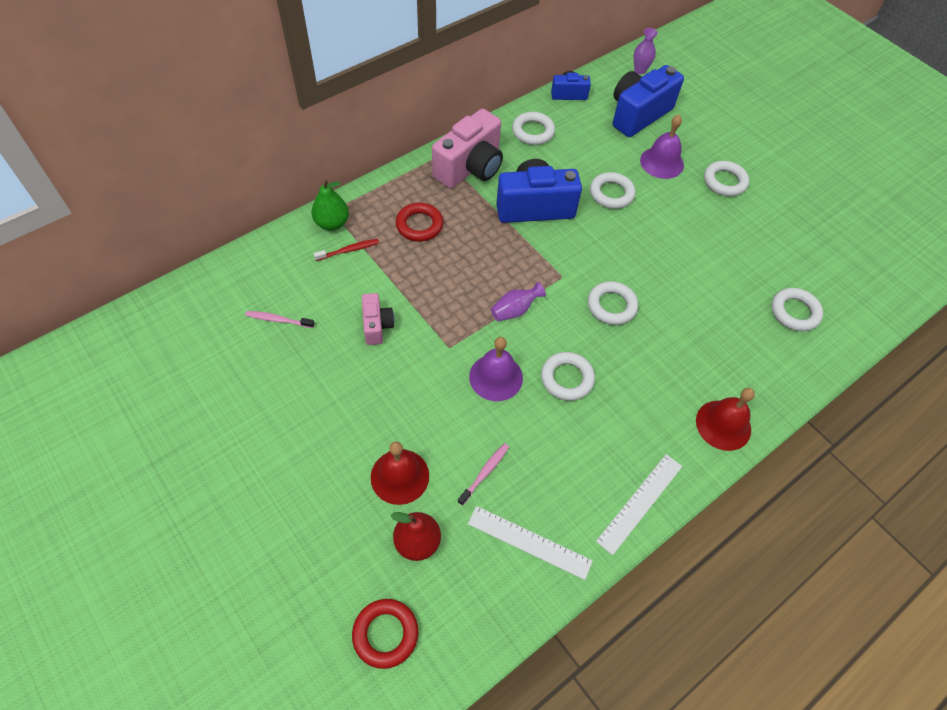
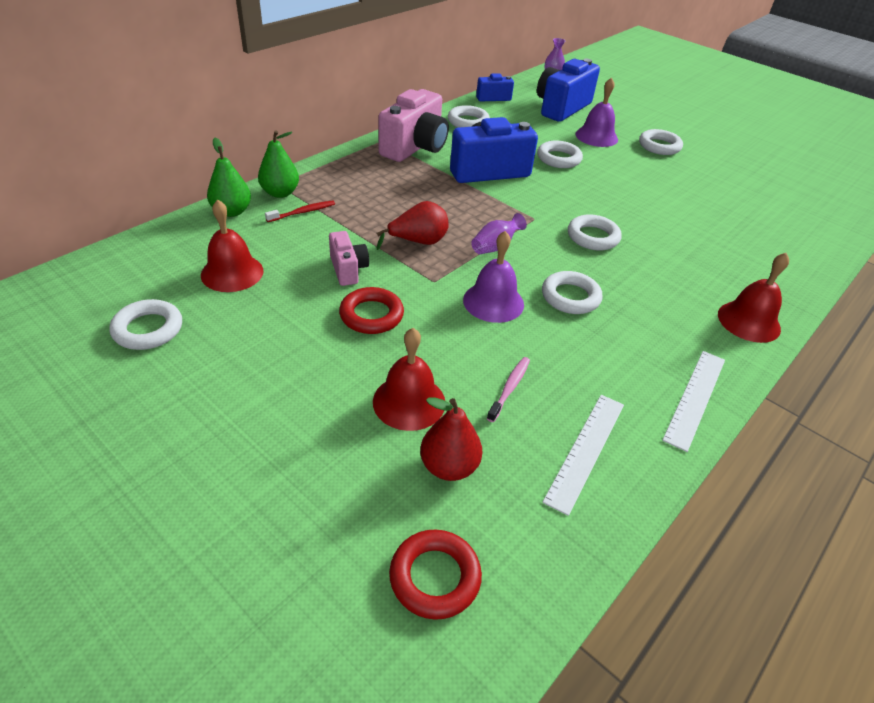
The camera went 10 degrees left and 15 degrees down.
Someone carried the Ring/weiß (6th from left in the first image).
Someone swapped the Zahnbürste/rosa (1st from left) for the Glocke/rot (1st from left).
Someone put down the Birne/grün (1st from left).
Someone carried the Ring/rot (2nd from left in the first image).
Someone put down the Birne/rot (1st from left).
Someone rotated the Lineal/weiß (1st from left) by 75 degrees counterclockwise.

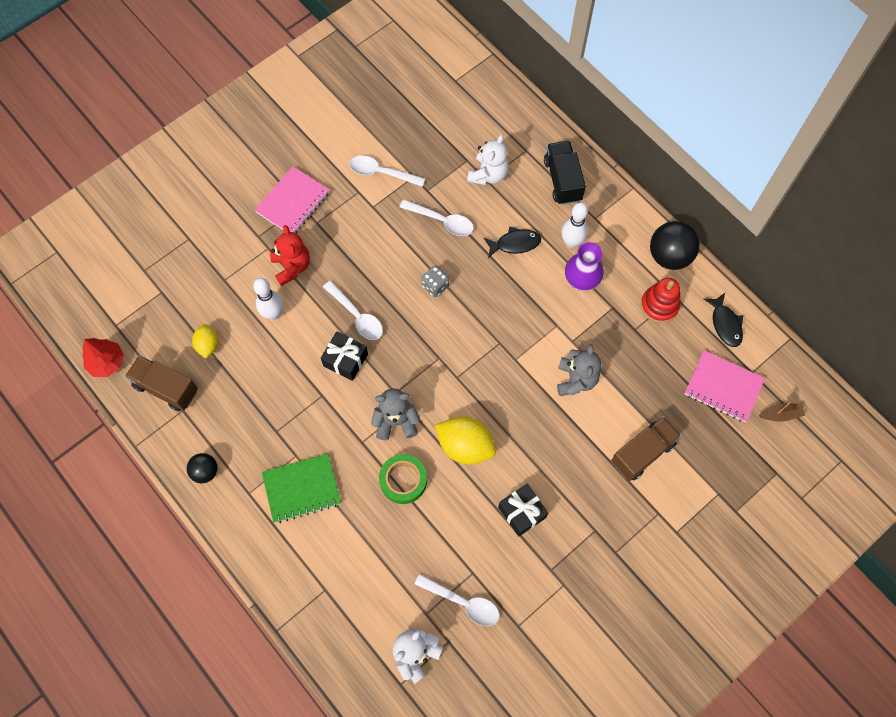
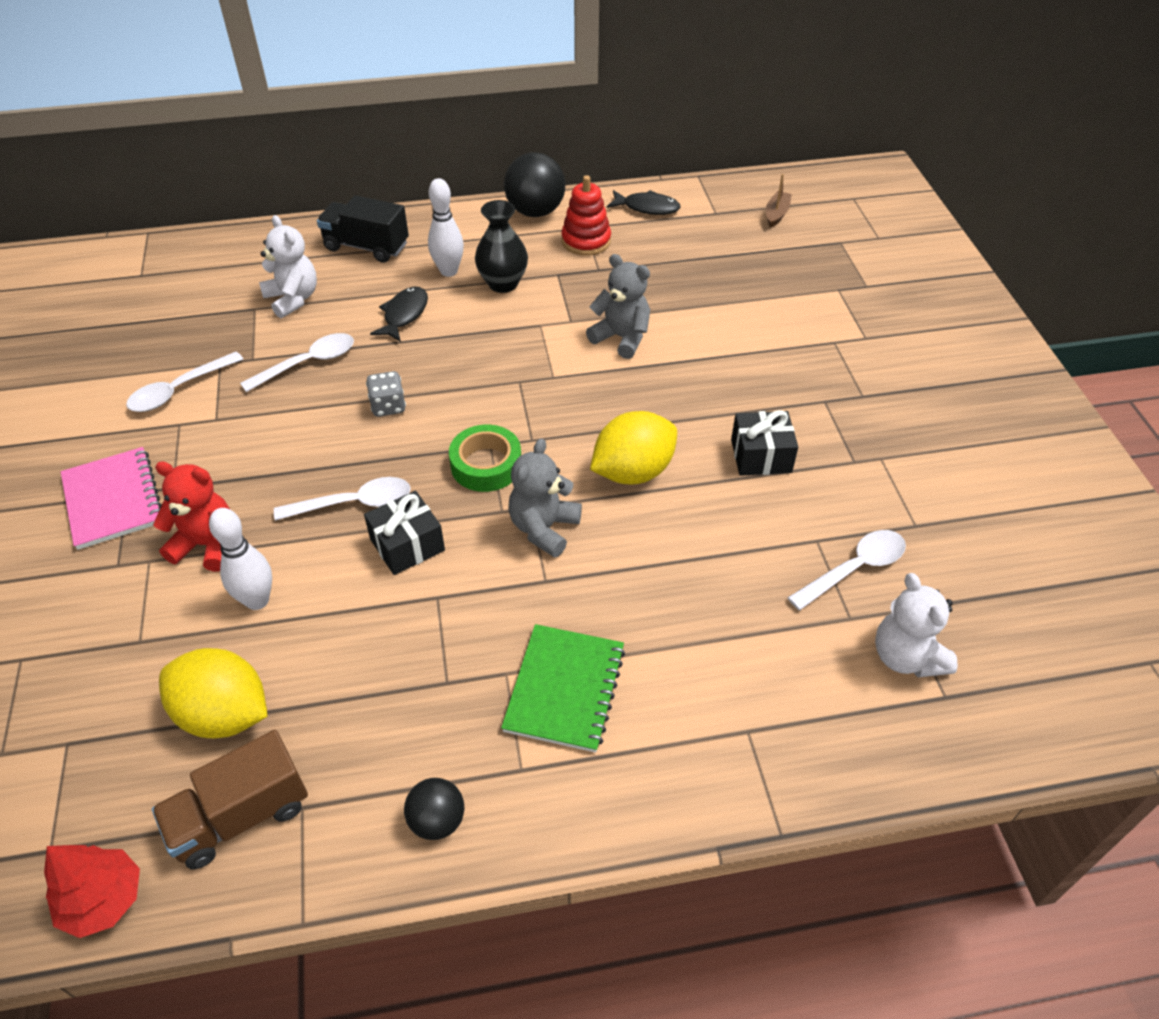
The camera went 60 degrees left and 20 degrees down.
Someone scaled the Zitrone/gelb (1st from left) by 1.74.
Someone carried the Klebeband/grün.
Someone repainted the Vase/lila, which became the Vase/schwarz.
Someone took away the Lastwagen/braun (2nd from left).
Someone took away the Notizbuch/rosa (2nd from left).

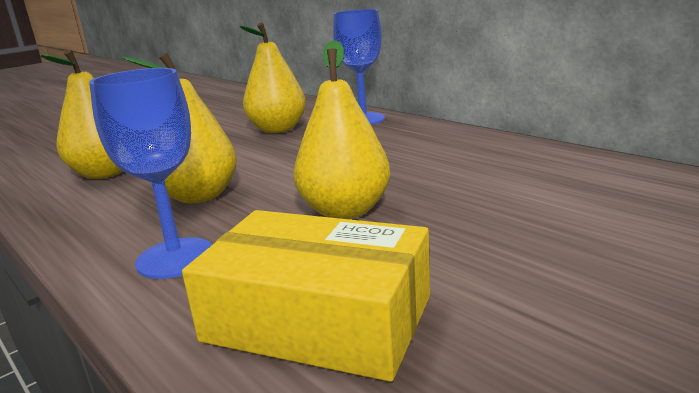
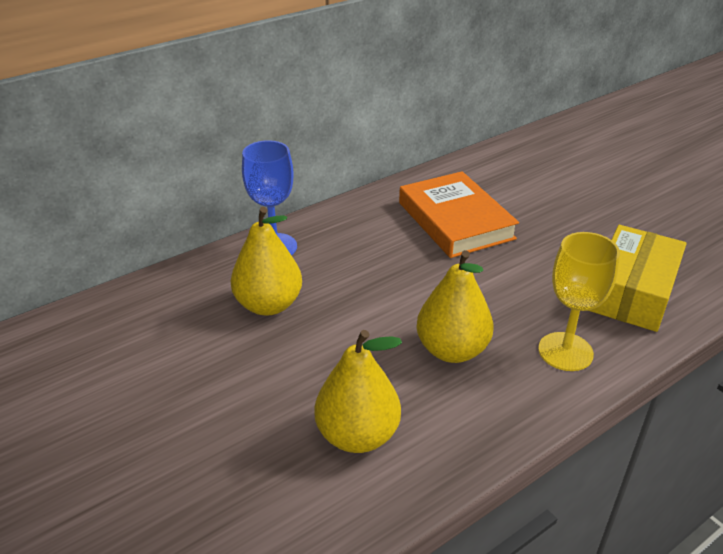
The camera went 85 degrees left and 15 degrees up.
Someone put down the Buch/orange.
Someone repainted the Kelch/blau (1st from left), which became the Kelch/gelb.
Someone took away the Birne/gelb (4th from left).

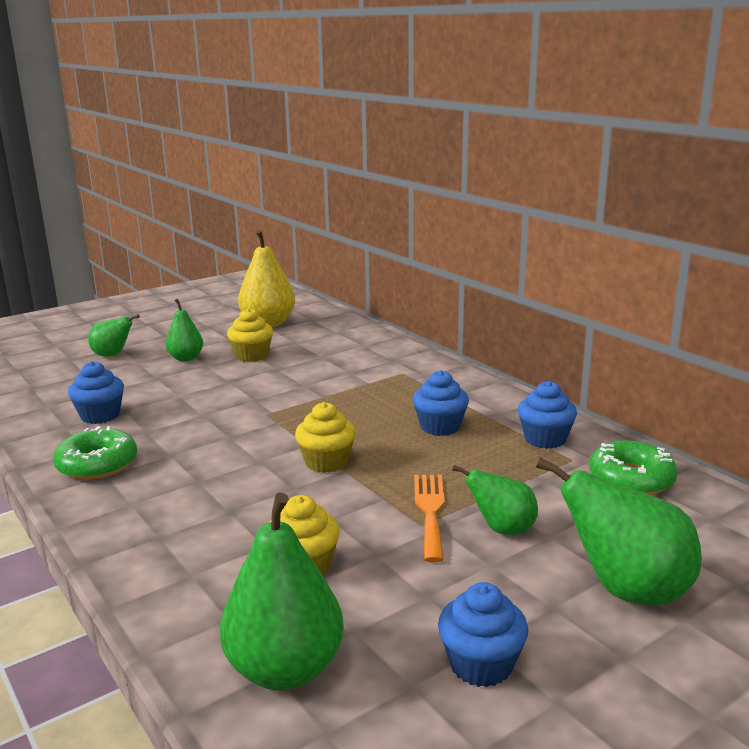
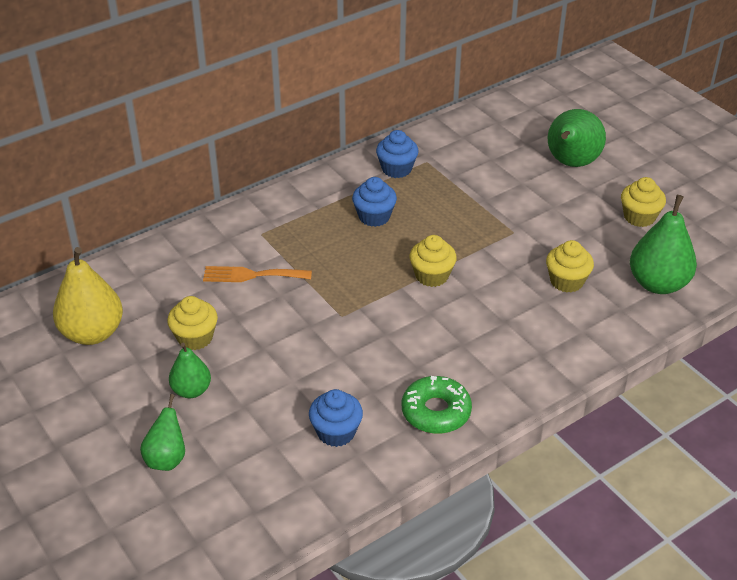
The camera went 90 degrees left and 20 degrees up.
Someone carried the Gabel/orange.
Someone repainted the Muffin/blau (3rd from left), which became the Muffin/gelb (4th from left).
Someone took away the Birne/grün (4th from left).
Someone took away the Donut/grün (2nd from left).

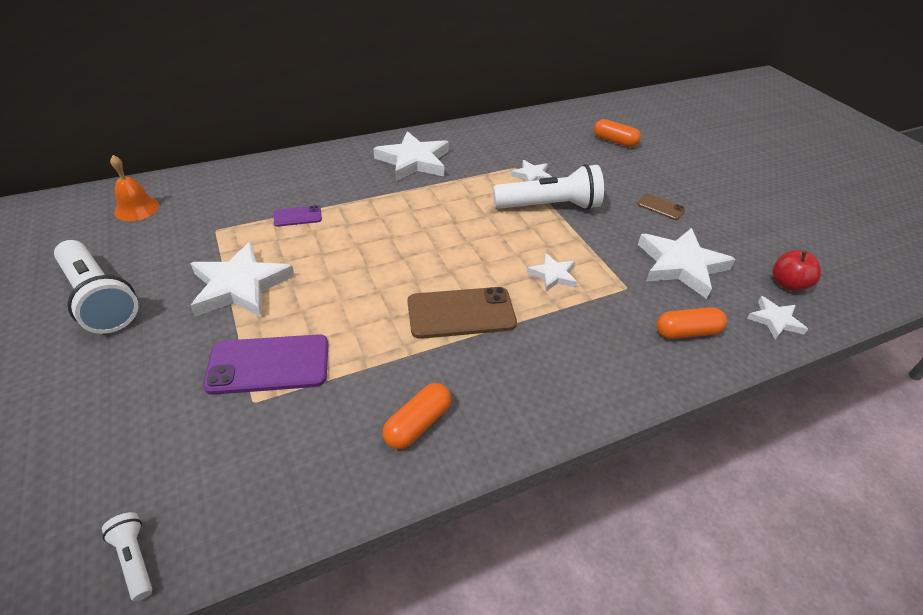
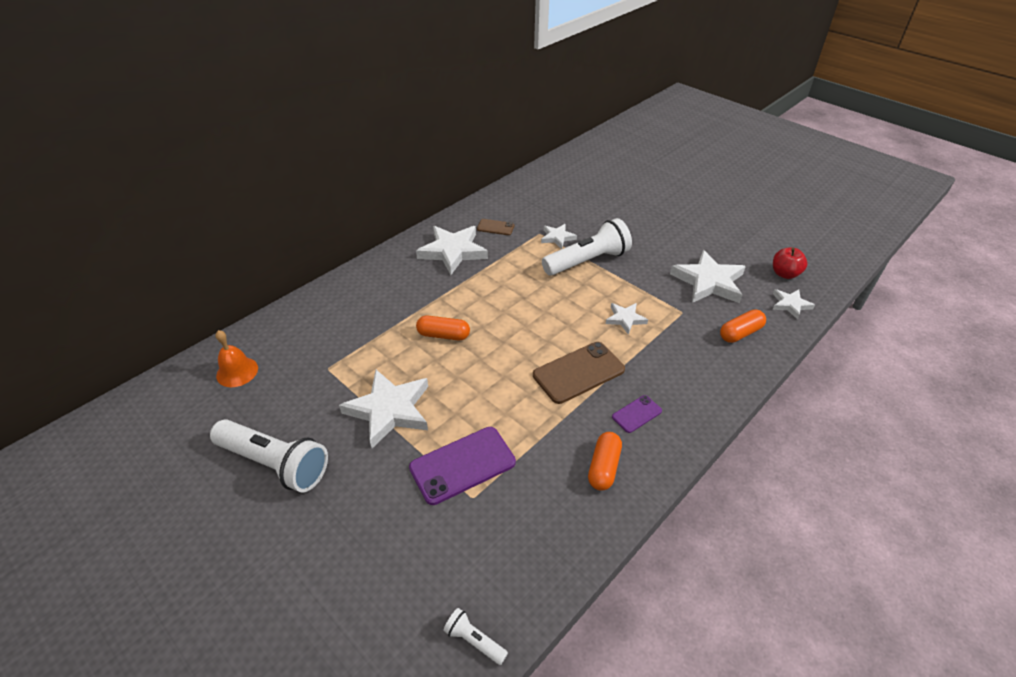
The camera went 20 degrees left and 0 degrees up.
Someone carried the Kapsel/orange (2nd from left in the first image).
Someone carried the Handy/braun (2nd from left in the first image).
Someone carried the Handy/lila (2nd from left).

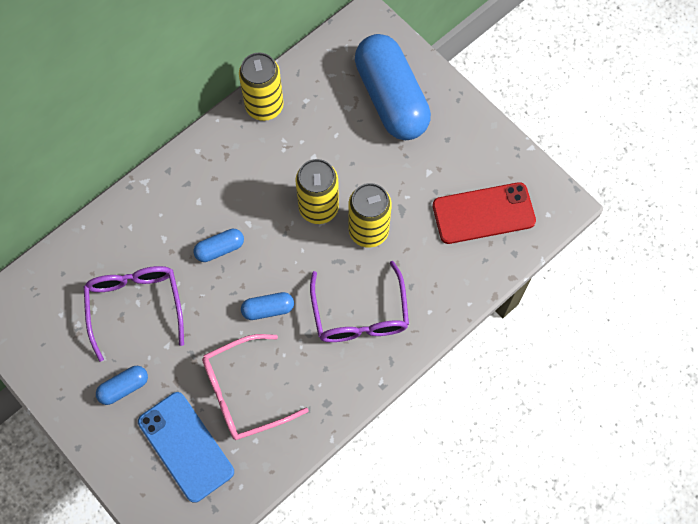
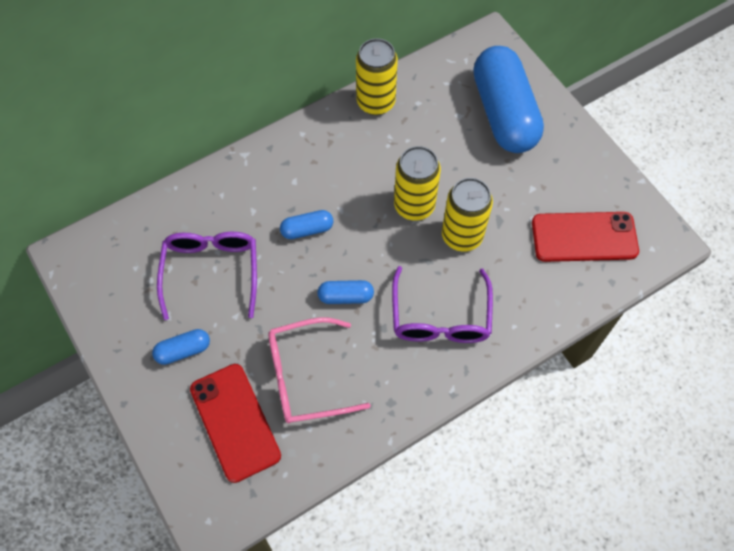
The camera went 10 degrees right and 5 degrees down.
Someone repainted the Handy/blau, which became the Handy/rot (1st from left).

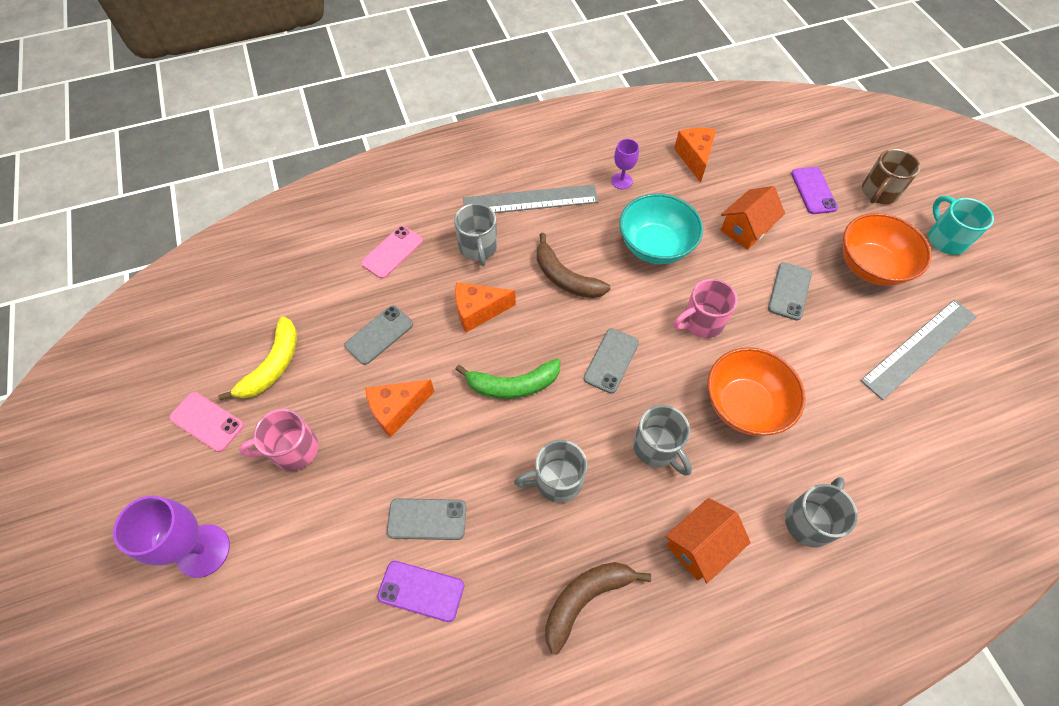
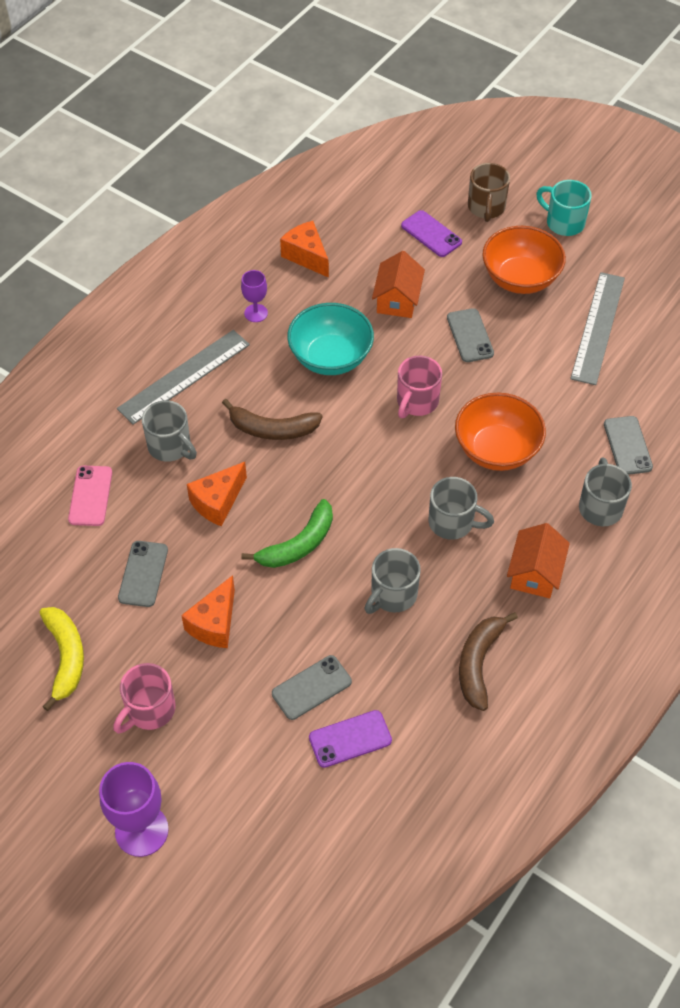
The camera went 35 degrees left and 5 degrees down.
Someone carried the Handy/grau (3rd from left in the first image).
Someone took away the Handy/rosa (1st from left).

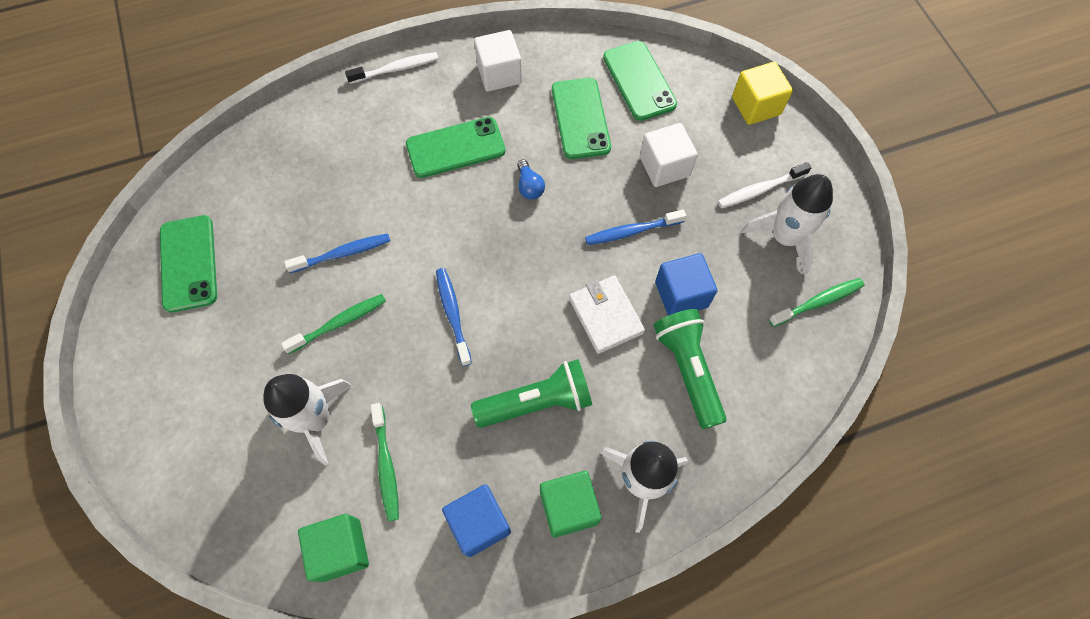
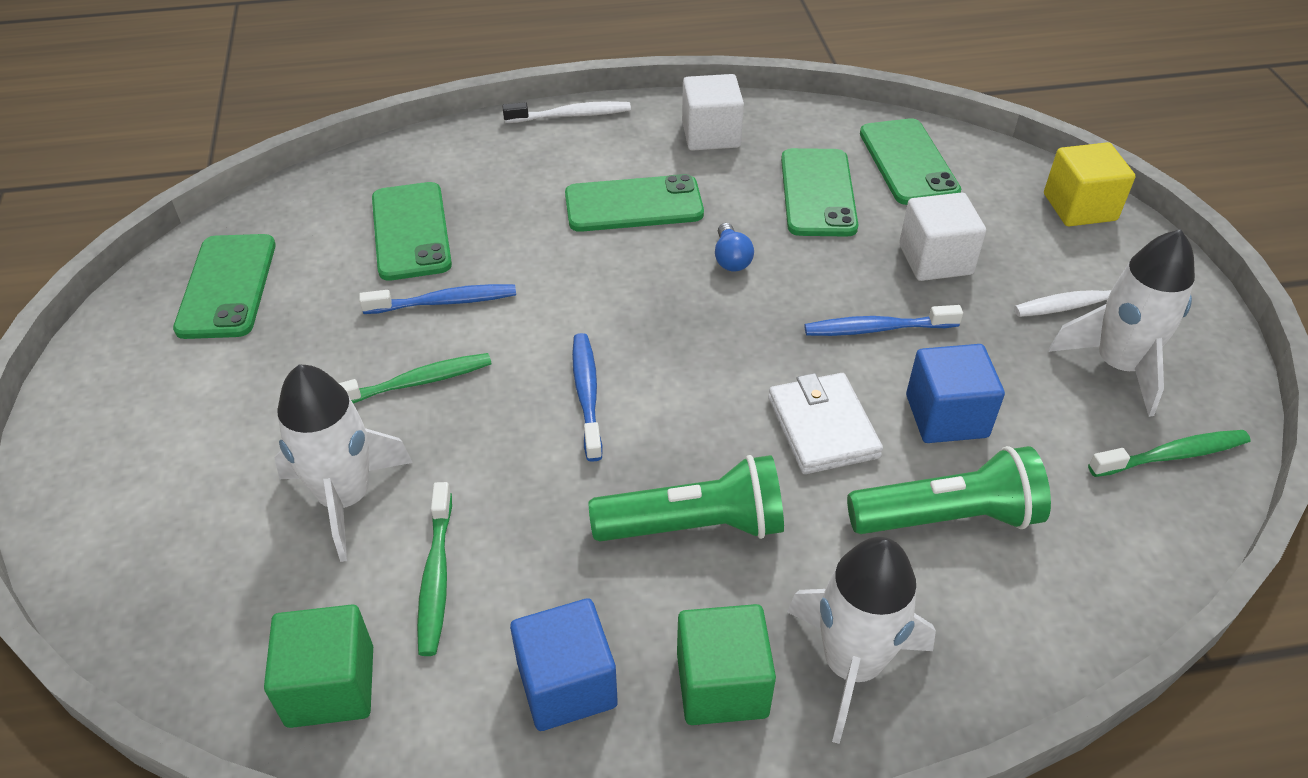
The camera went 10 degrees right and 20 degrees down.
Someone put down the Handy/grün (2nd from left).
Someone rotated the Taschenlampe/grün (2nd from left) by 90 degrees clockwise.

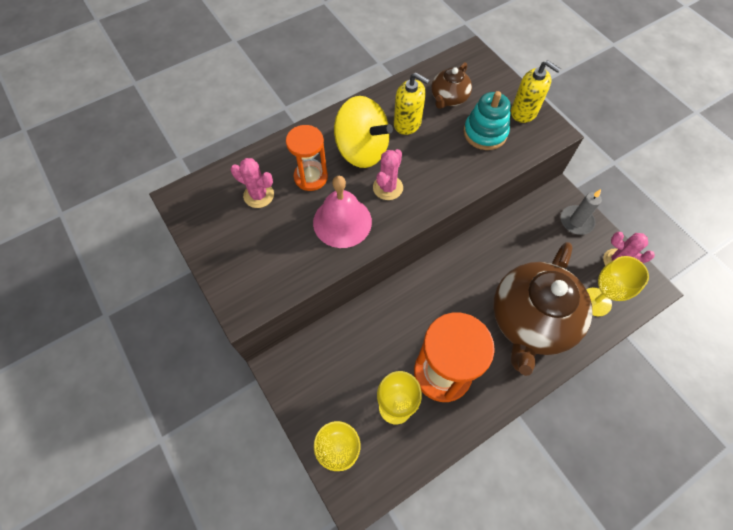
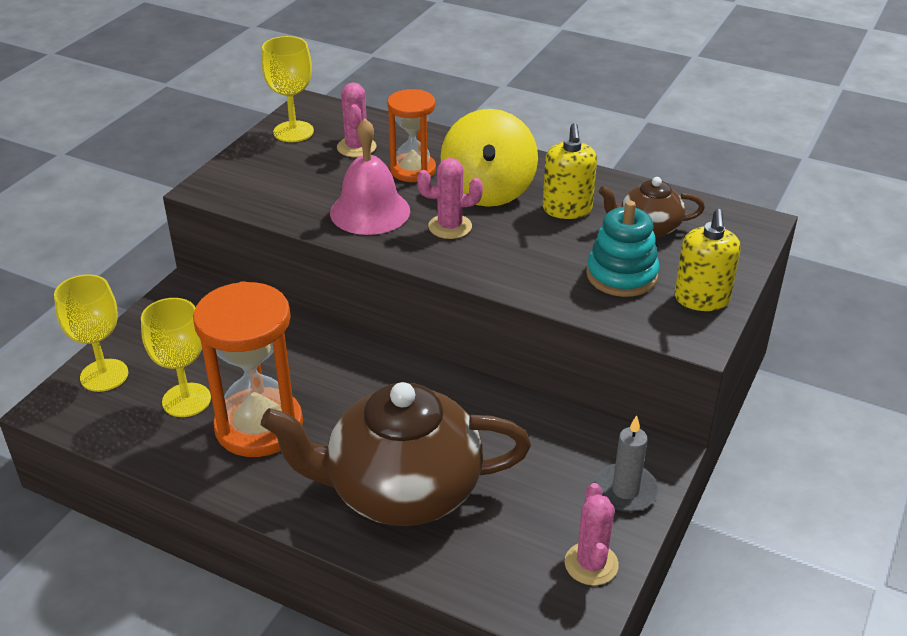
The camera went 60 degrees right and 25 degrees down.
Someone carried the Kelch/gelb (3rd from left).

